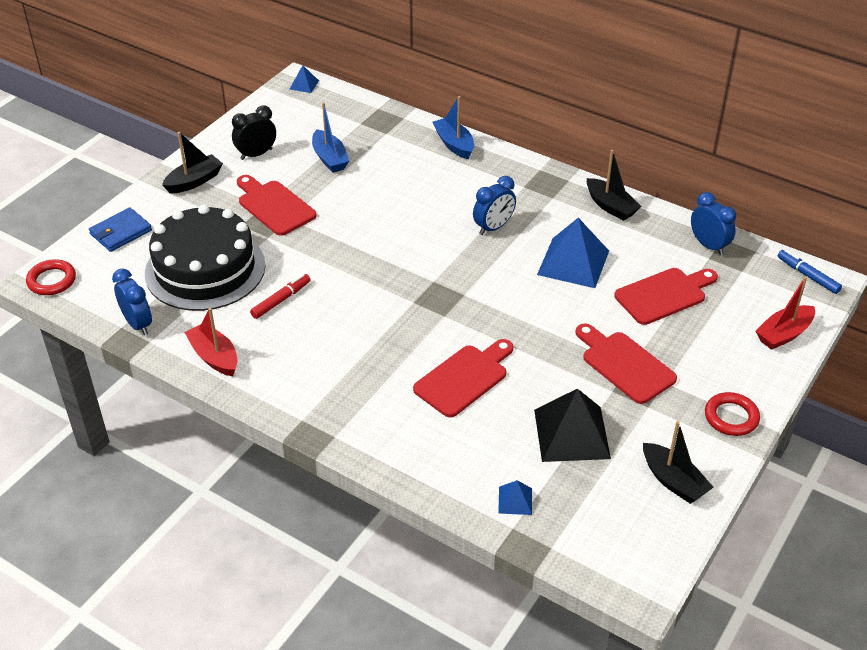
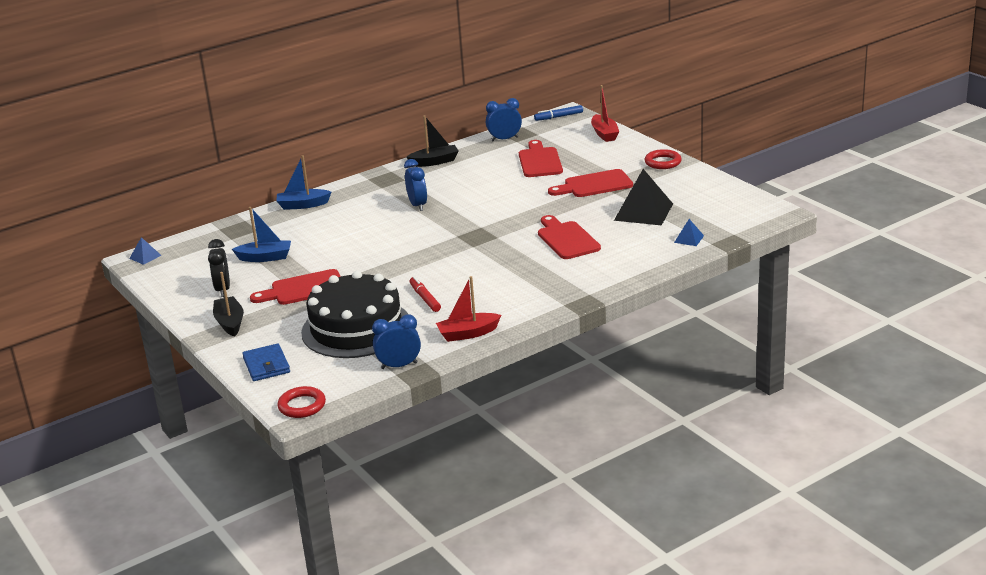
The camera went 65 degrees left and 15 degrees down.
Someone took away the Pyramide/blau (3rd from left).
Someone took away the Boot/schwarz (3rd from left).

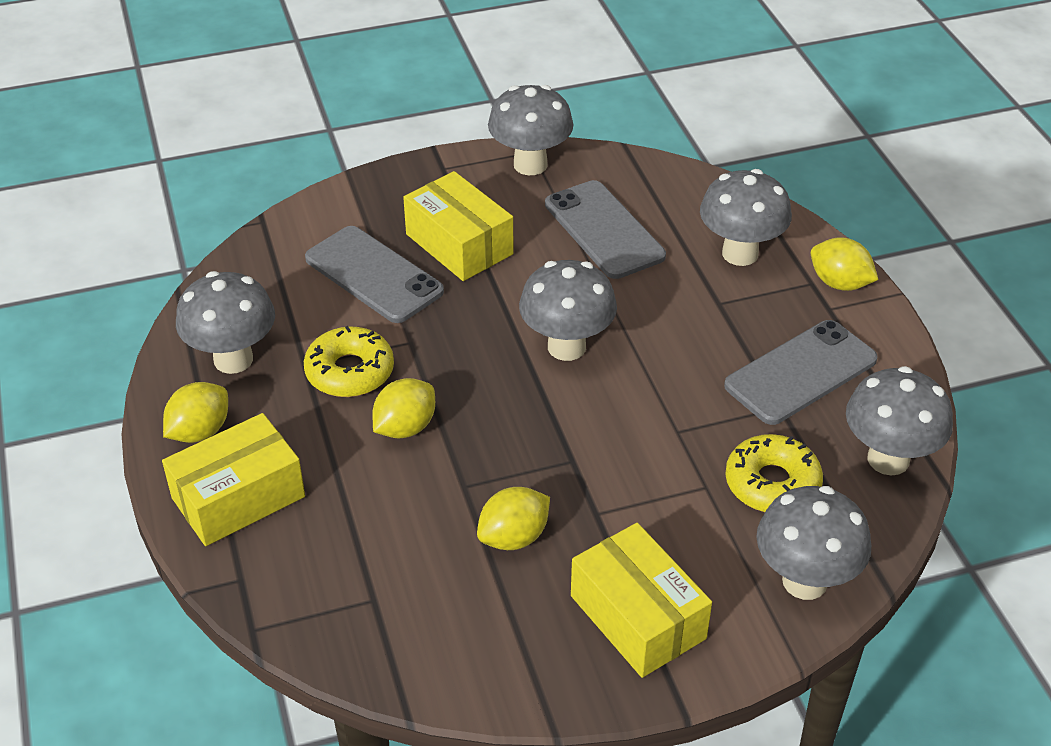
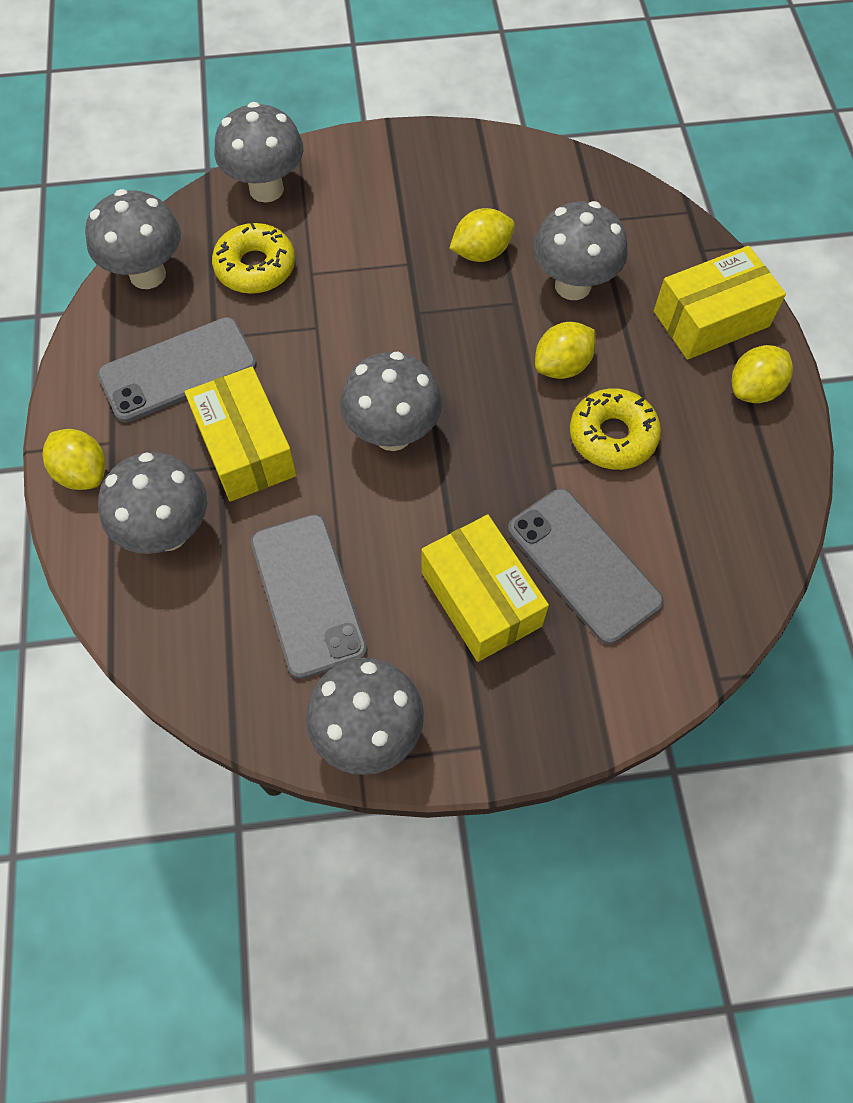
The camera went 170 degrees left and 20 degrees up.
Someone carried the Schachtel/gelb (3rd from left in the first image).
Someone carried the Pilz/grau (1st from left in the first image).

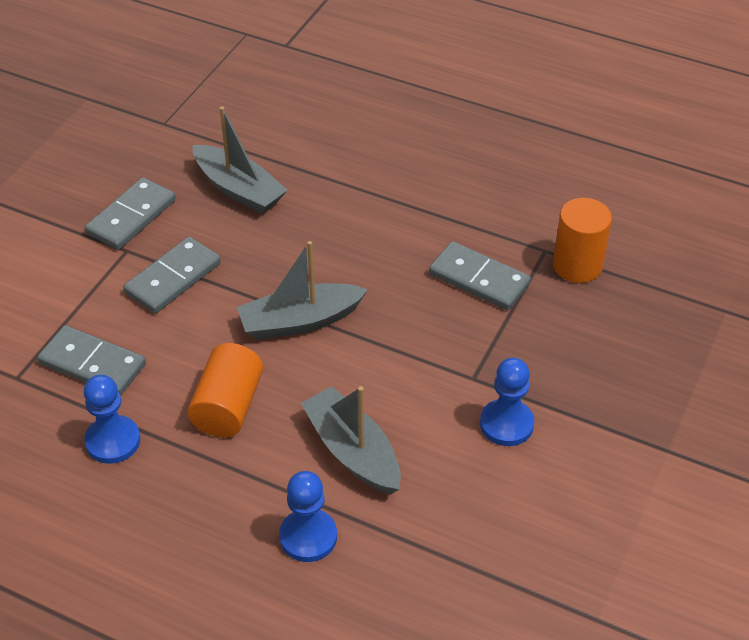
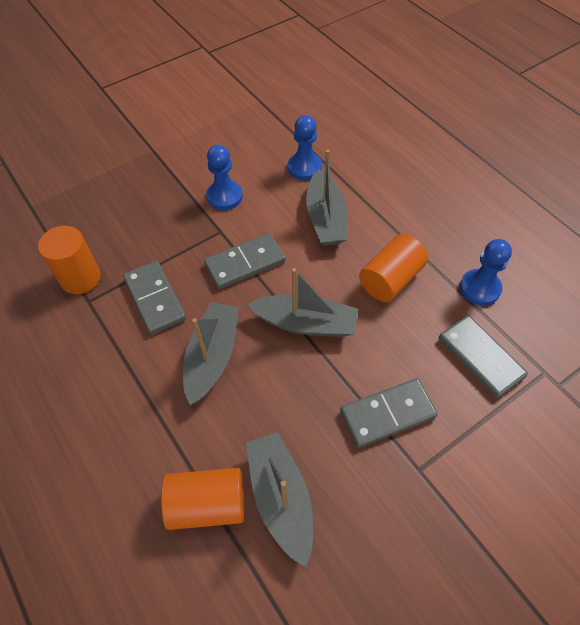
The camera went 150 degrees left and 10 degrees up.
Someone put down the Vollzylinder/orange (2nd from left).
Someone put down the Boot/grau (1st from left).
Someone carried the Dominostein/grau (2nd from left).
Someone carried the Bauer/blau (2nd from left).

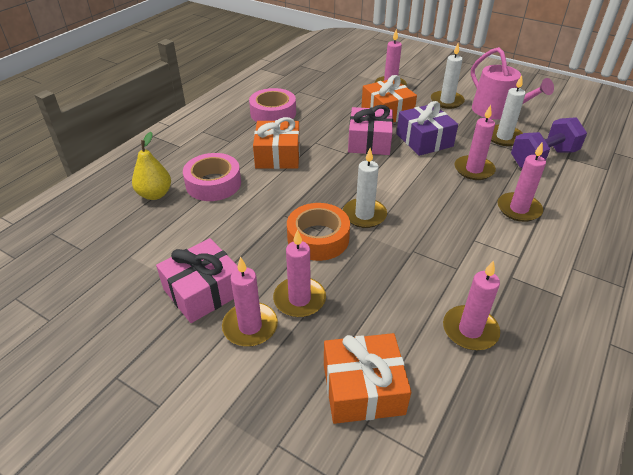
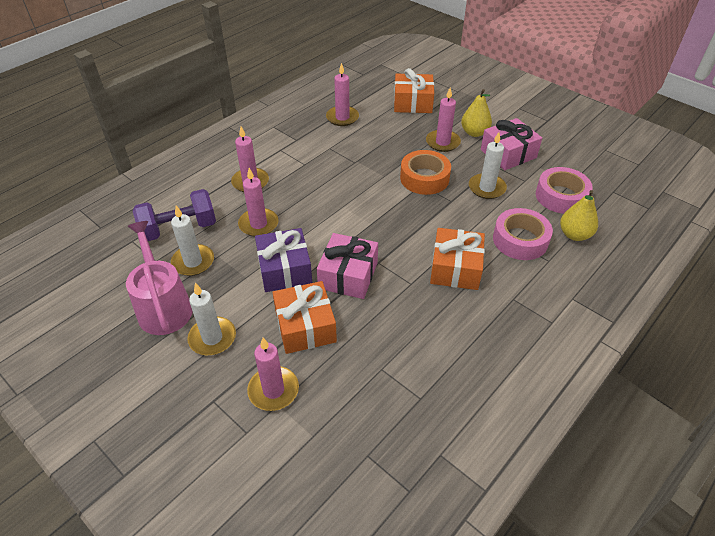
The camera went 170 degrees left and 5 degrees up.
Someone swapped the Kerze/rosa (1st from left) for the Birne/gelb (1st from left).
Someone carried the Kerze/weiß (1st from left in the first image).
Someone carried the Klebeband/rosa (2nd from left).

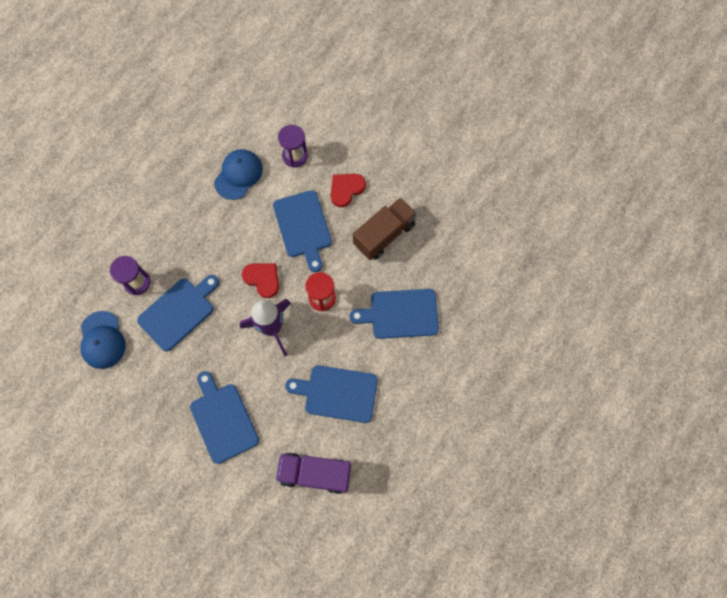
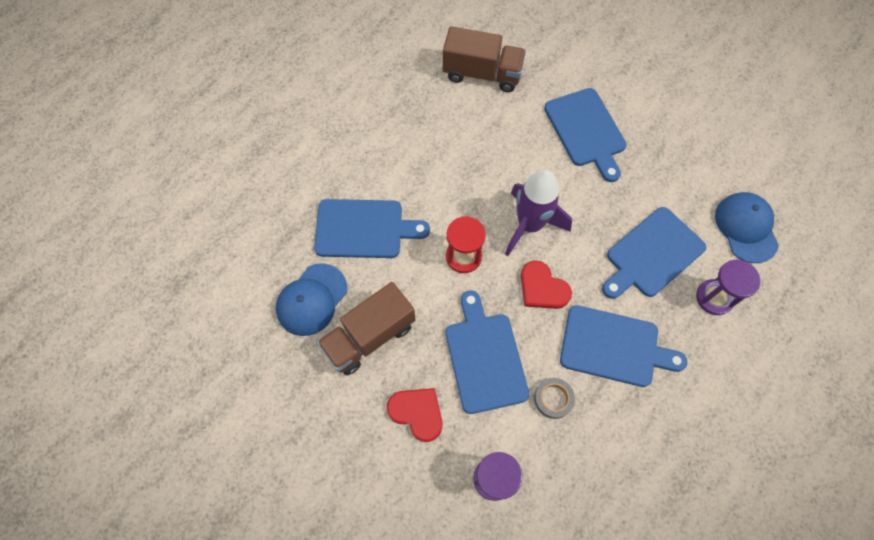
The camera went 175 degrees left and 5 degrees down.
Someone carried the Kappe/blau (2nd from left in the first image).
Someone rotated the Herz/rot (2nd from left in the first image) by 105 degrees counterclockwise.
Someone repainted the Lastwagen/lila, which became the Lastwagen/braun (2nd from left).
Someone put down the Klebeband/grau.
Someone carried the Schneidebrett/blau (4th from left).

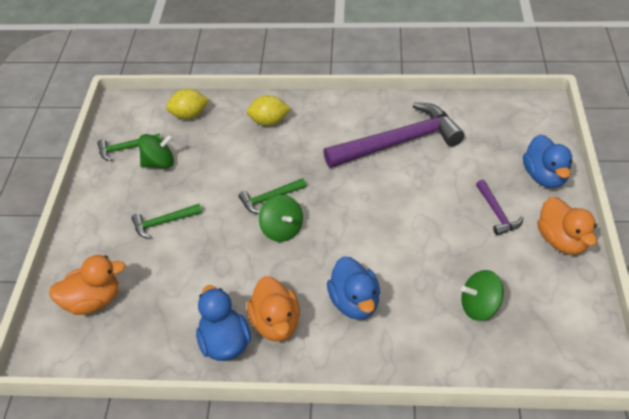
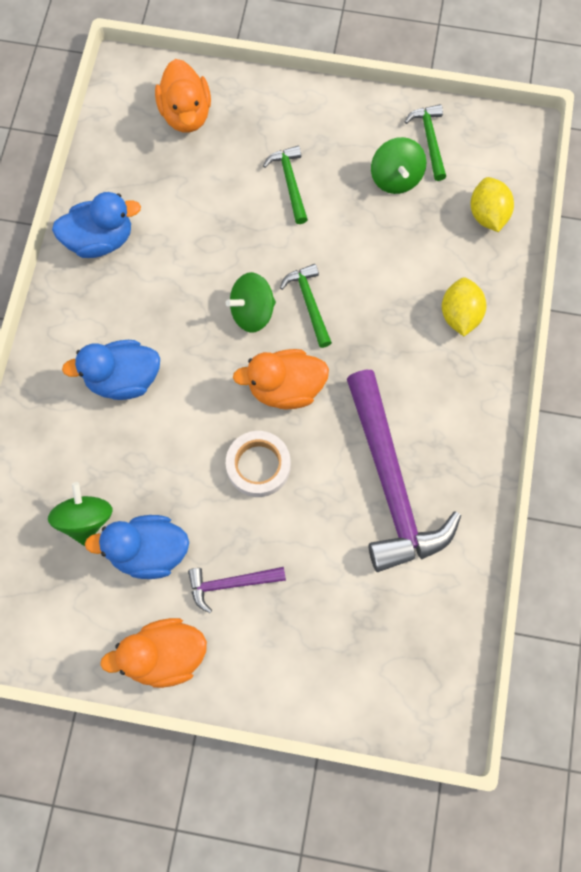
The camera went 95 degrees right and 25 degrees up.
Someone carried the Ente/blau (3rd from left).
Someone put down the Klebeband/weiß.
Someone carried the Ente/orange (2nd from left in the first image).

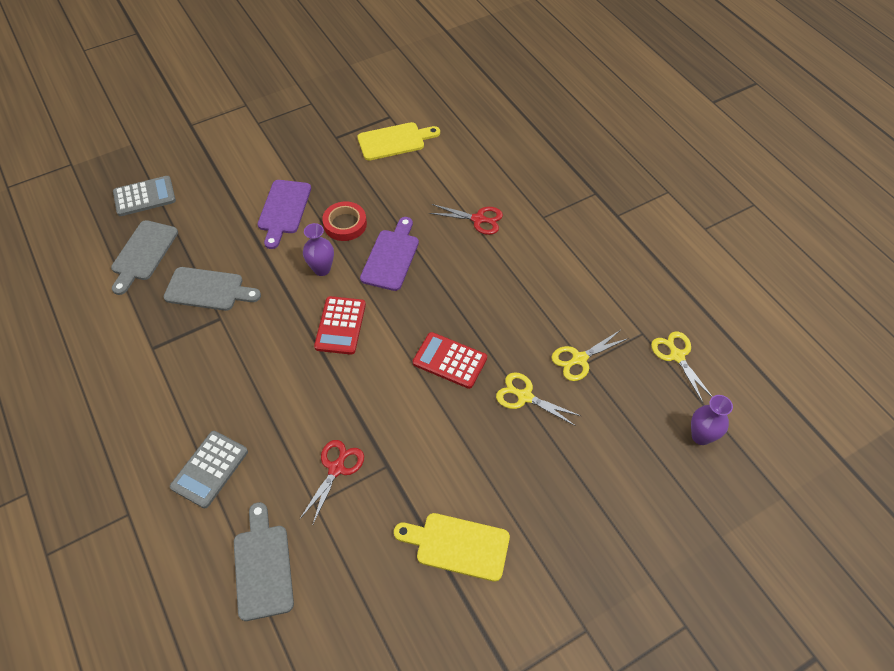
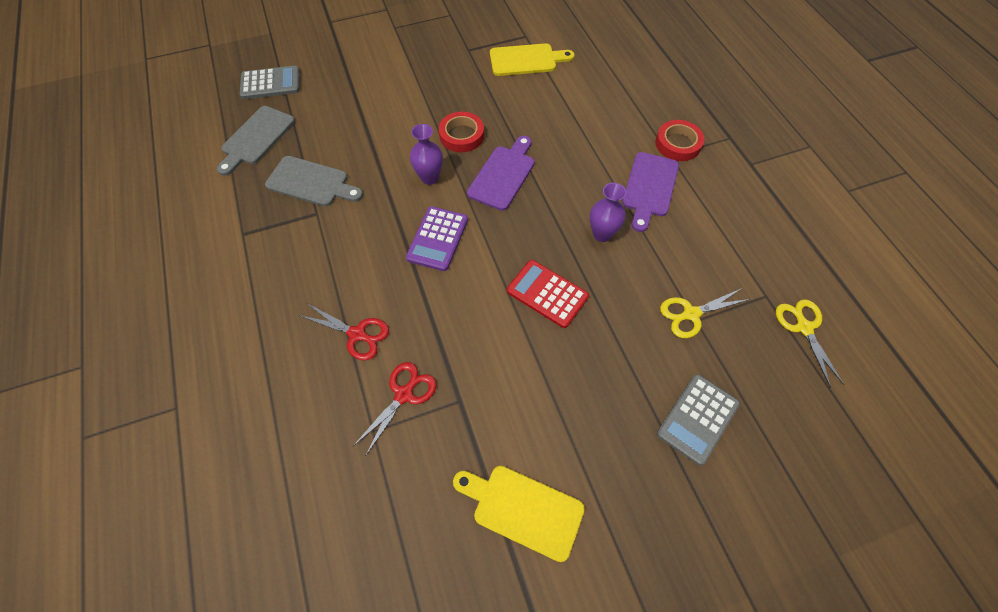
The camera went 10 degrees right and 5 degrees up.
Someone carried the Schere/rot (2nd from left in the first image).
Someone repainted the Taschenrechner/rot (1st from left), which became the Taschenrechner/lila.
Someone carried the Vase/lila (2nd from left).
Someone carried the Schneidebrett/lila (1st from left in the first image).
Someone put down the Klebeband/rot (2nd from left).
Someone carried the Taschenrechner/grau (2nd from left).
Someone took away the Schneidebrett/grau (3rd from left).
Someone took away the Schere/gelb (1st from left).

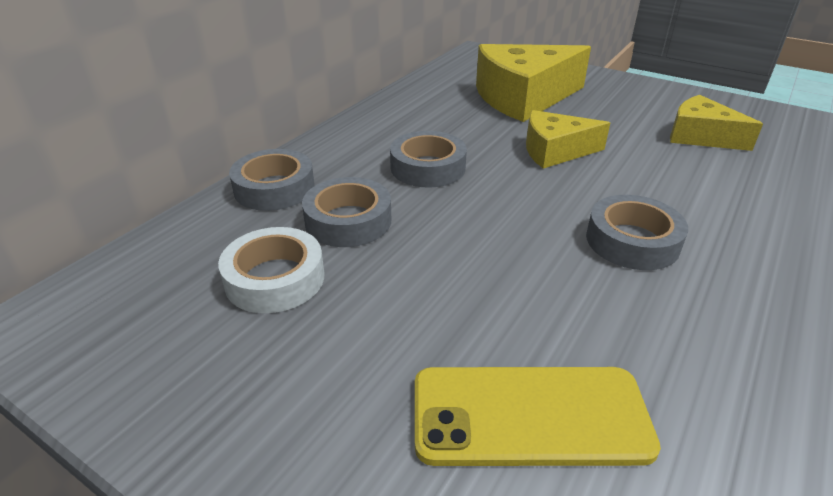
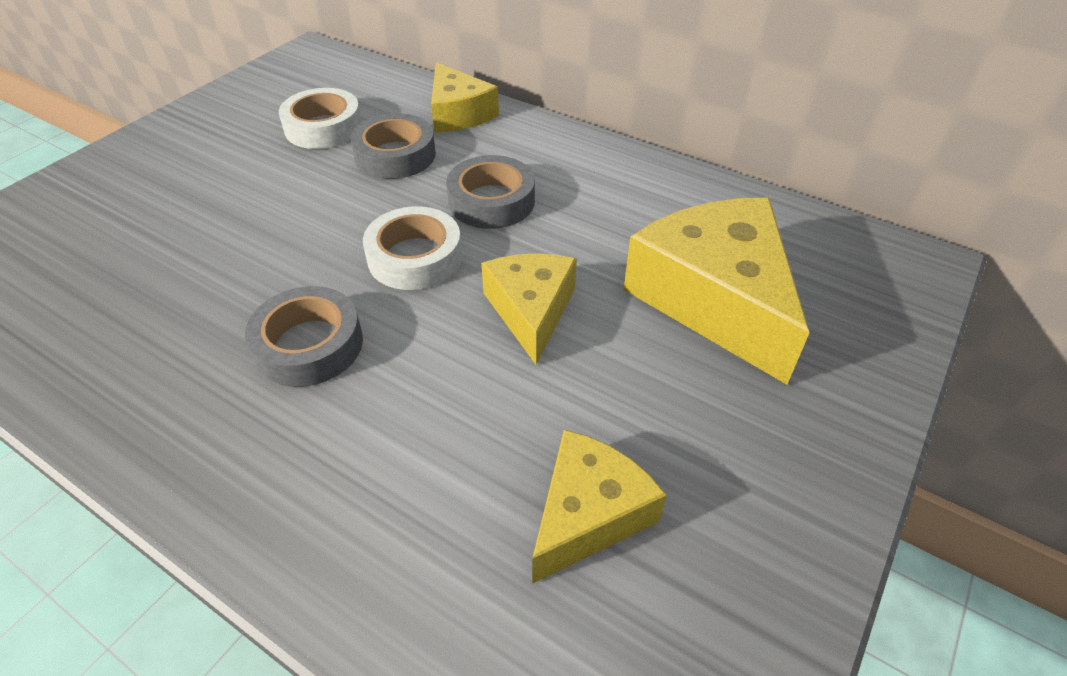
The camera went 90 degrees right and 10 degrees up.
Someone put down the Klebeband/weiß (2nd from left).
Someone swapped the Klebeband/grau (1st from left) for the Käse/gelb (1st from left).
Someone took away the Handy/gelb.

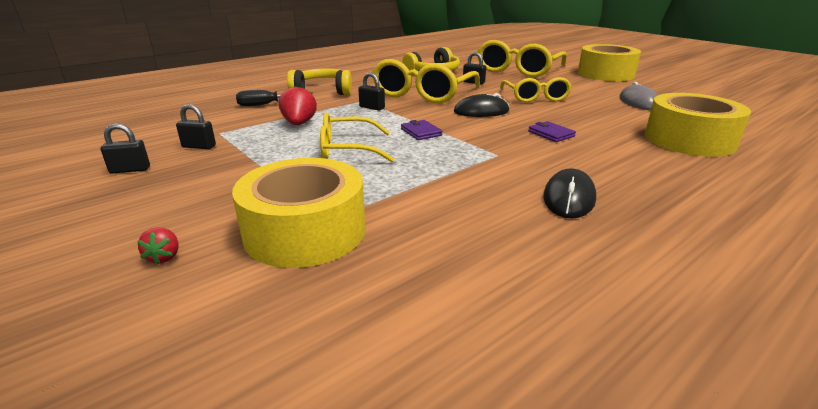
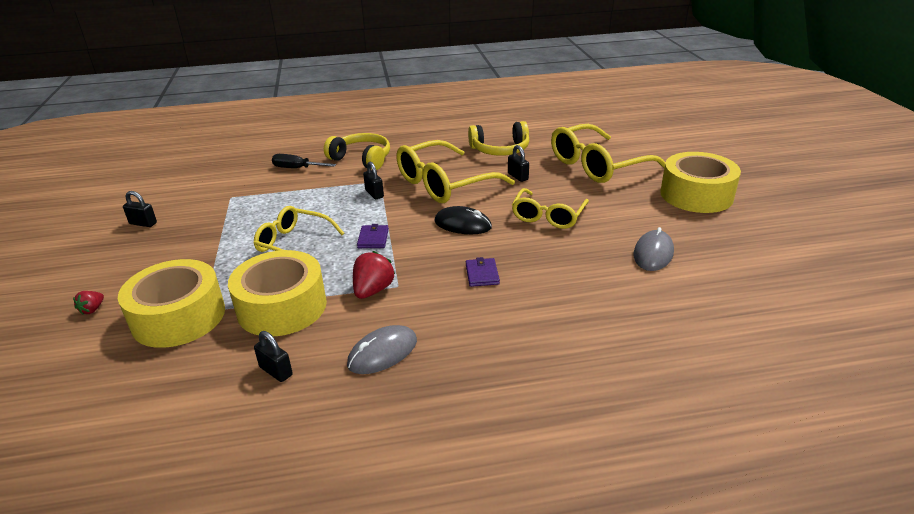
The camera went 30 degrees right and 5 degrees up.
Someone carried the Klebeband/gelb (3rd from left in the first image).
Someone carried the Vorhängeschloss/schwarz (2nd from left).
Someone repainted the Computermaus/schwarz (2nd from left), which became the Computermaus/grau (1st from left).
Someone carried the Erdbeere/rot (2nd from left).

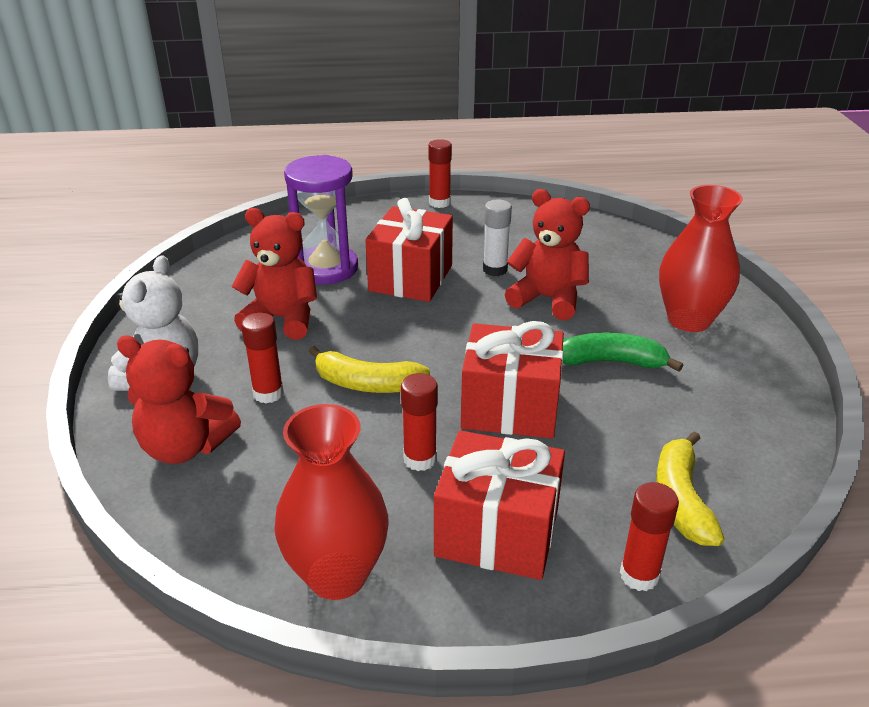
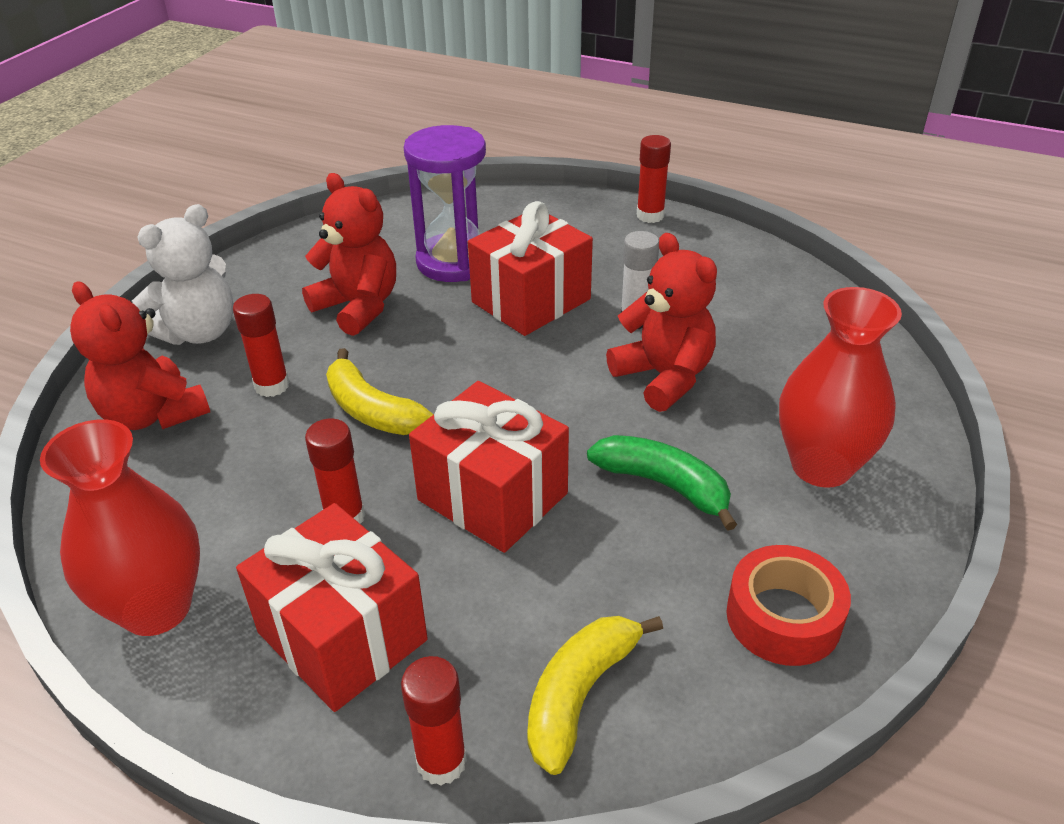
The camera went 30 degrees right and 5 degrees up.
Someone put down the Klebeband/rot.

